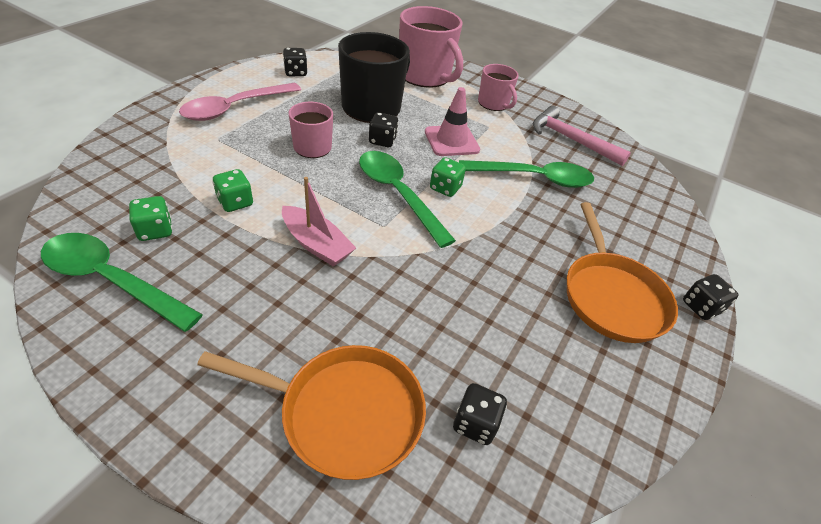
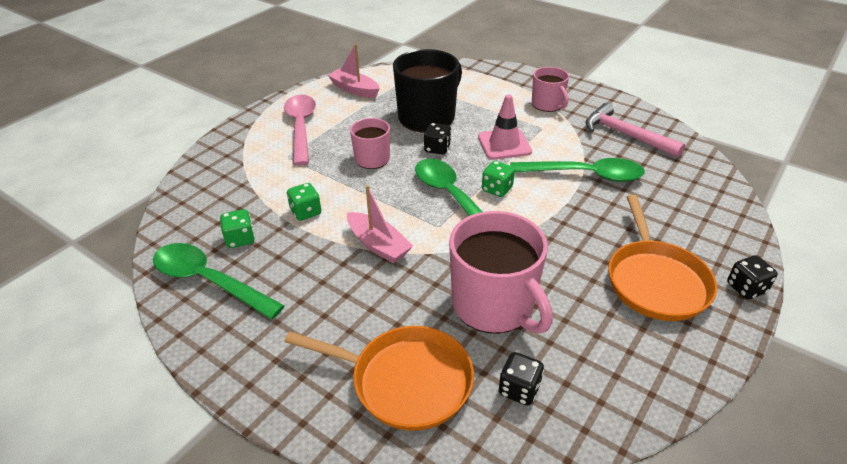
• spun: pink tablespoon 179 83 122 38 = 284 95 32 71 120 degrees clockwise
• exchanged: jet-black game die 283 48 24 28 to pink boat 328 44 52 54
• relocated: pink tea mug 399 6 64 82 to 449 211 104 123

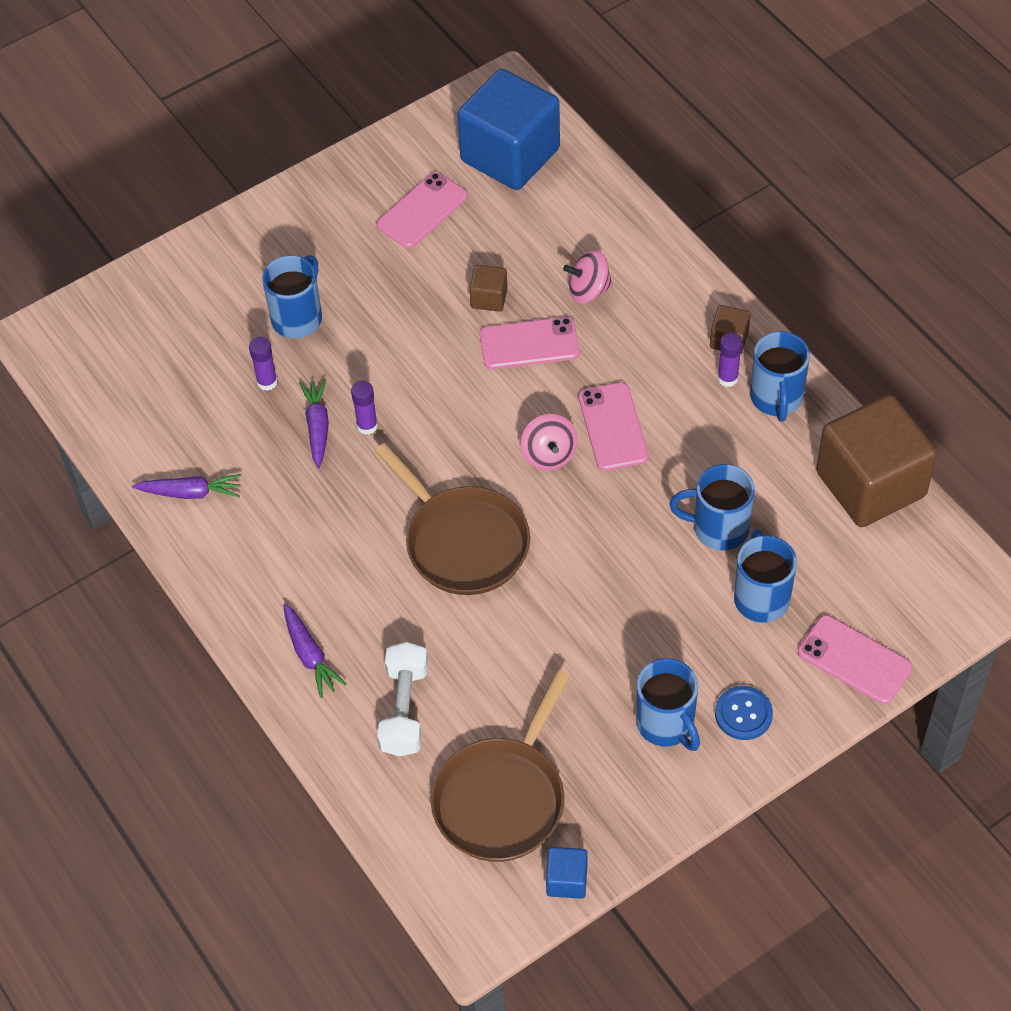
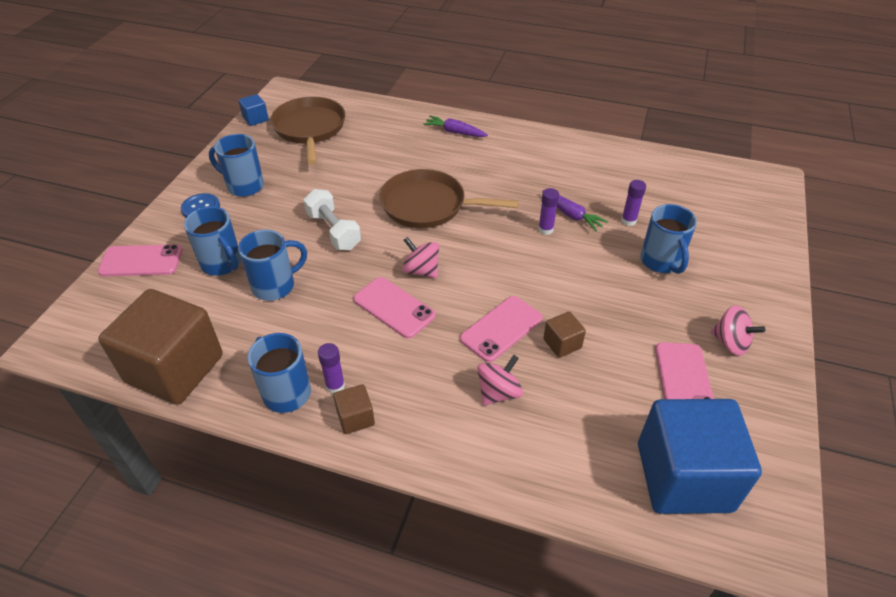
• relocated: white hand weight 377 642 51 114 to 303 189 58 61
• appeared: pink toy top 711 305 54 51
• missing: purple root vegetable 132 474 110 25

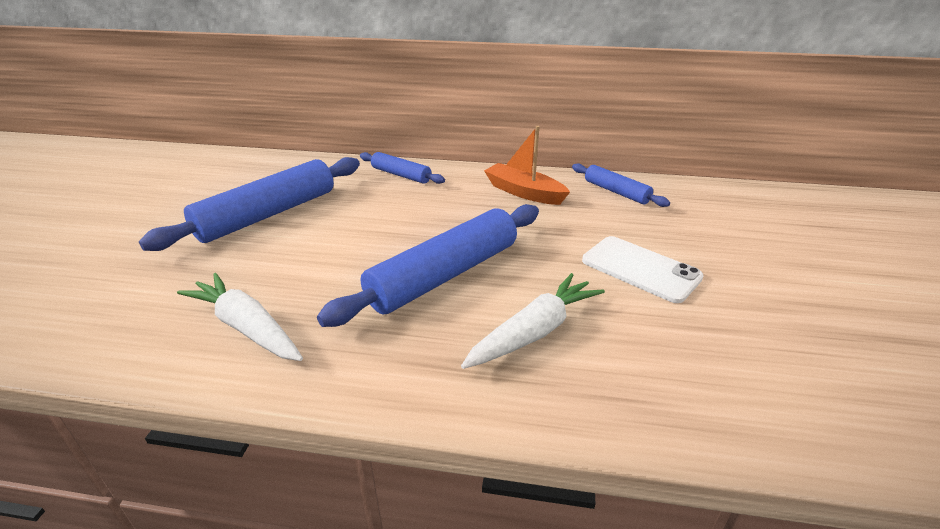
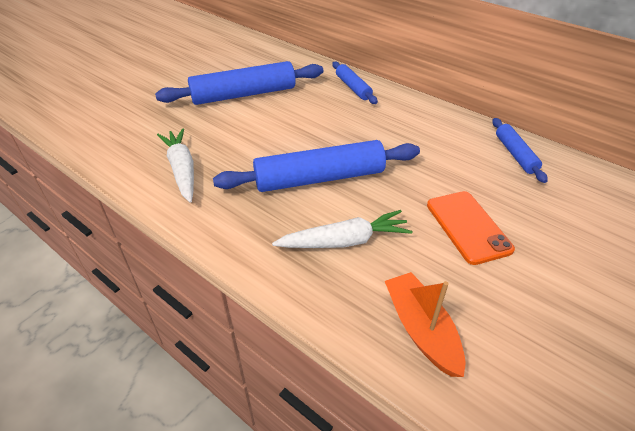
• relocated: orange-coloured boat 484 126 86 79 to 385 272 81 105
• colour: white mobile phone 582 236 122 67 to orange-coloured mobile phone 427 191 88 74

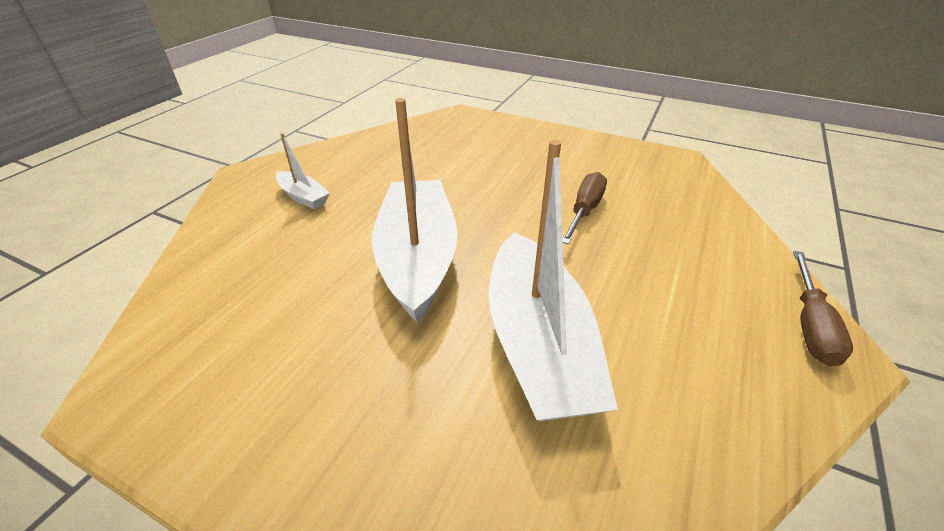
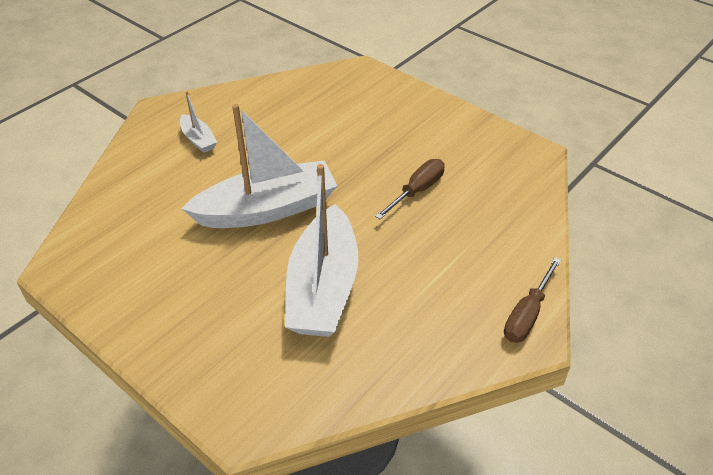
• spun: white boat 372 98 86 225 = 182 104 155 124 60 degrees clockwise

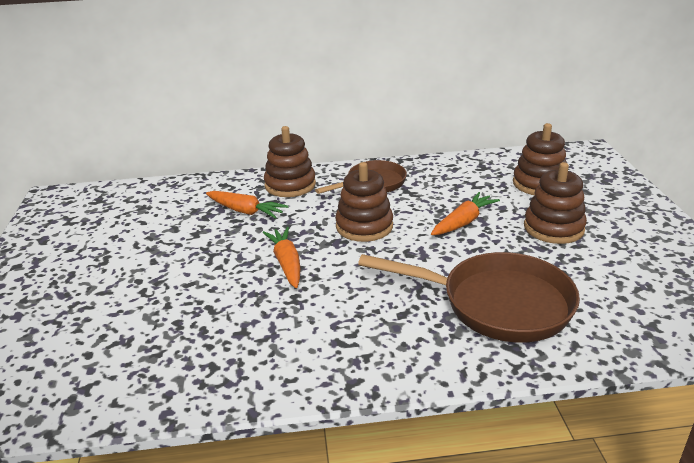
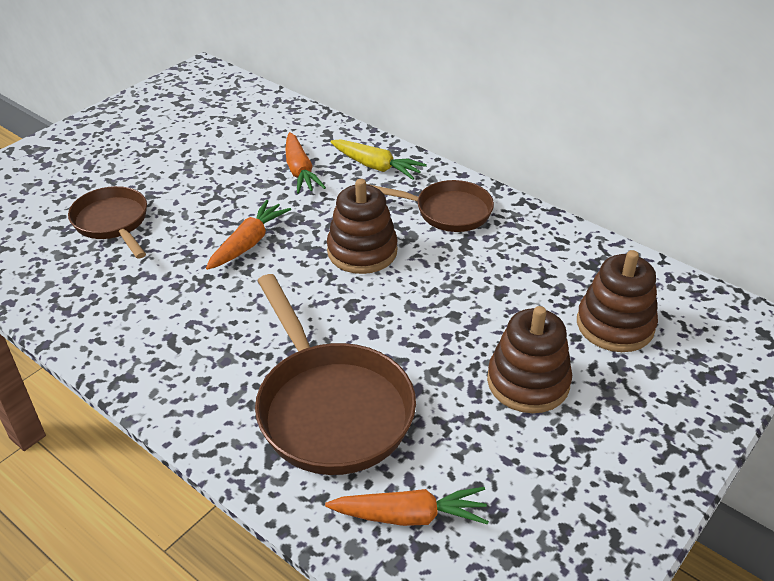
• appeared: russet skillet 68 186 79 73
• relocated: orange-coloured root vegetable 431 192 69 43 to 325 487 164 39
• exchanged: russet stacking toy 264 126 52 71 to yellow root vegetable 330 139 97 41

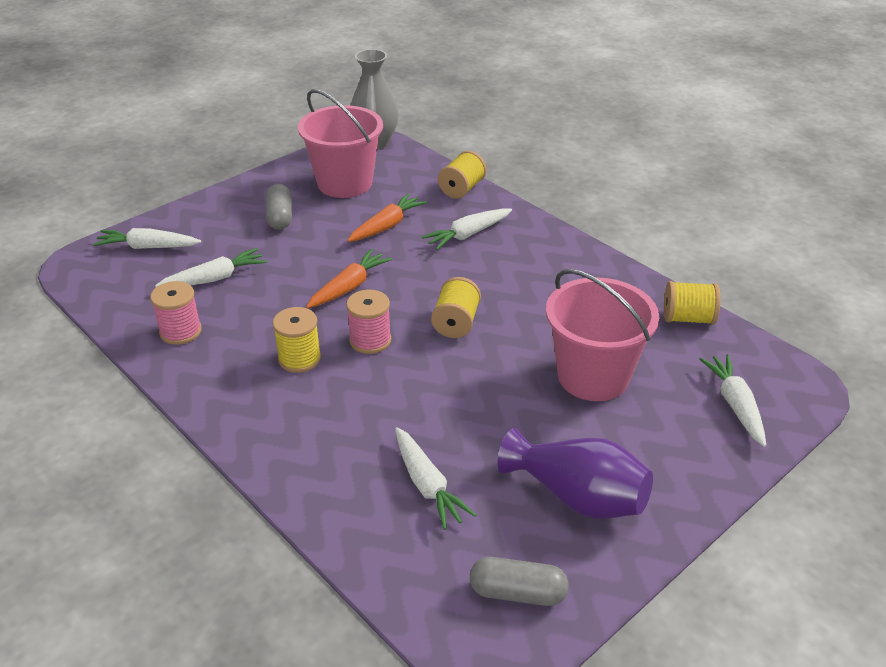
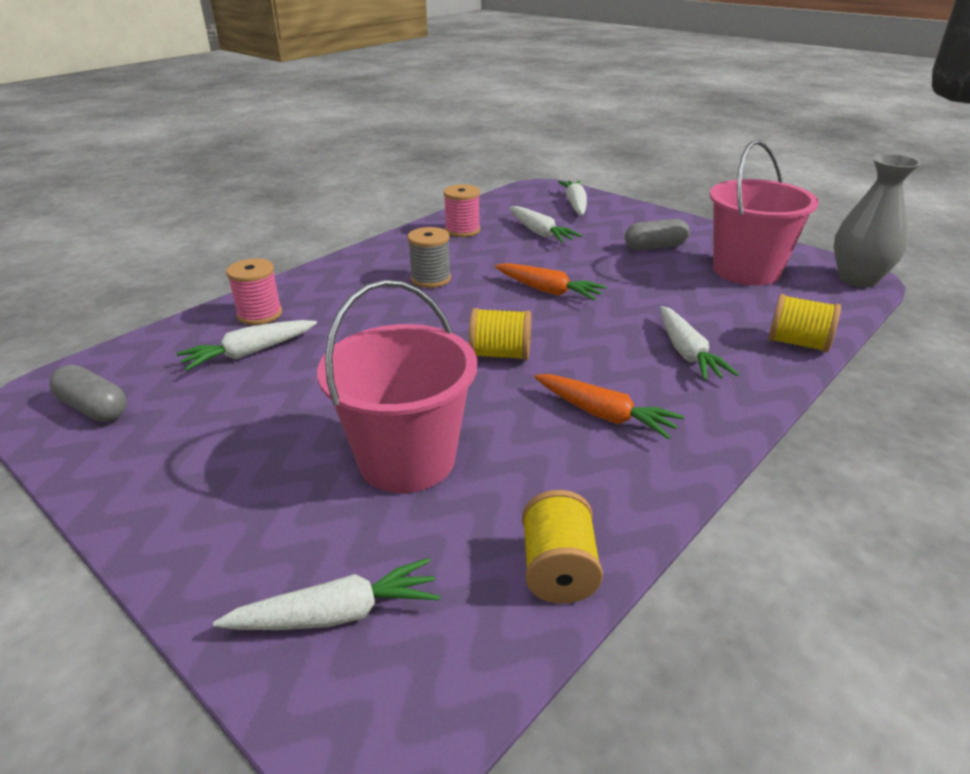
• spun: ash-grey pill 470 557 99 49 = 49 365 78 57 60 degrees counterclockwise
• relocated: pink spool 346 290 45 64 to 226 258 56 67
• colour: yellow spool 273 307 48 66 to ash-grey spool 408 227 43 61
• relocated: orange-coloured root vegetable 347 193 80 49 to 535 374 149 65
• spun: white root vegetable 422 209 90 41 = 660 306 79 75 150 degrees counterclockwise
• missing: purple tall vase 498 428 155 91

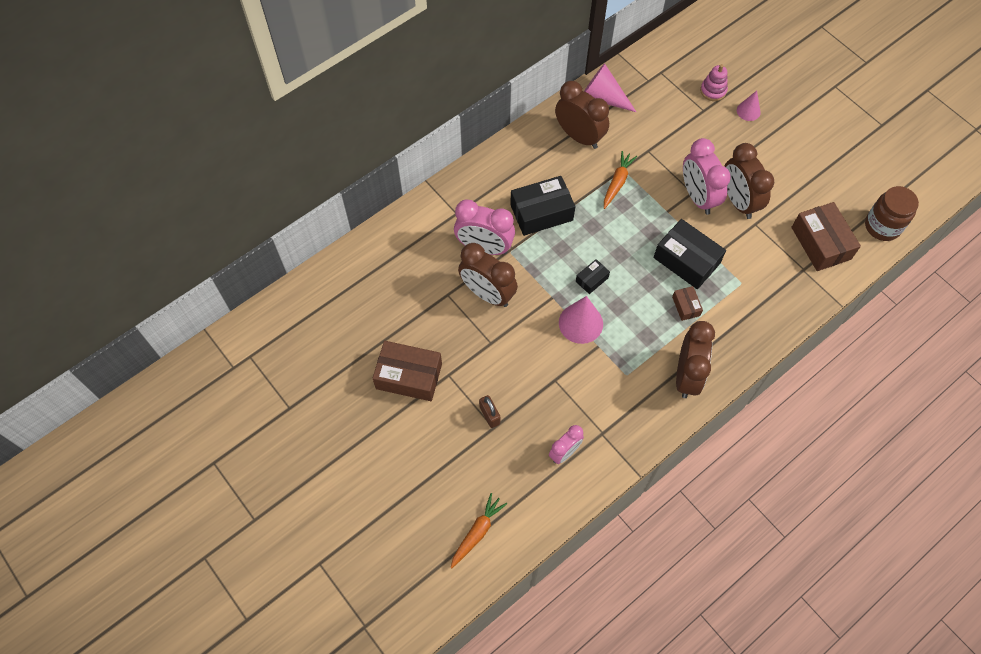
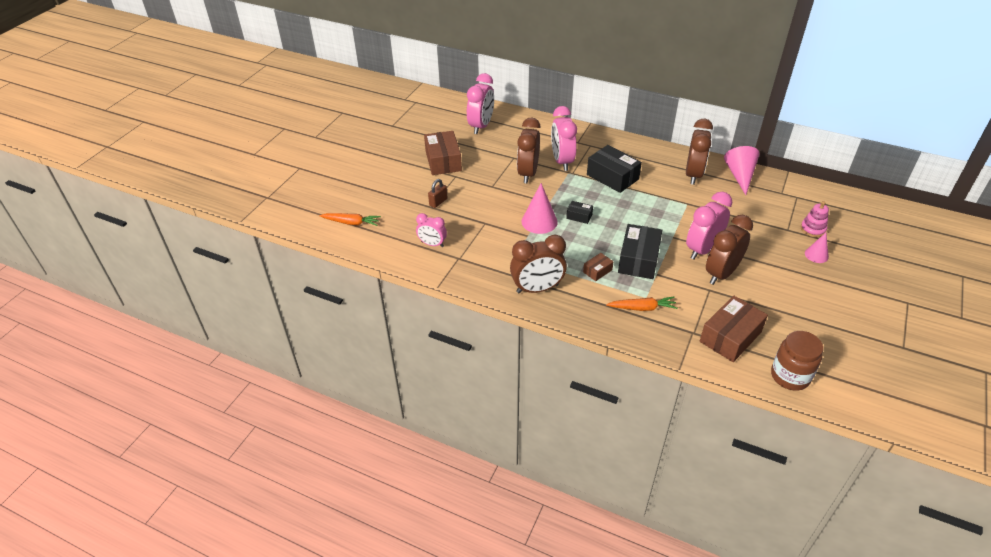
• appeared: pink clock 467 73 27 61
• relocated: orange-coloured root vegetable 604 151 33 58 to 606 297 72 14

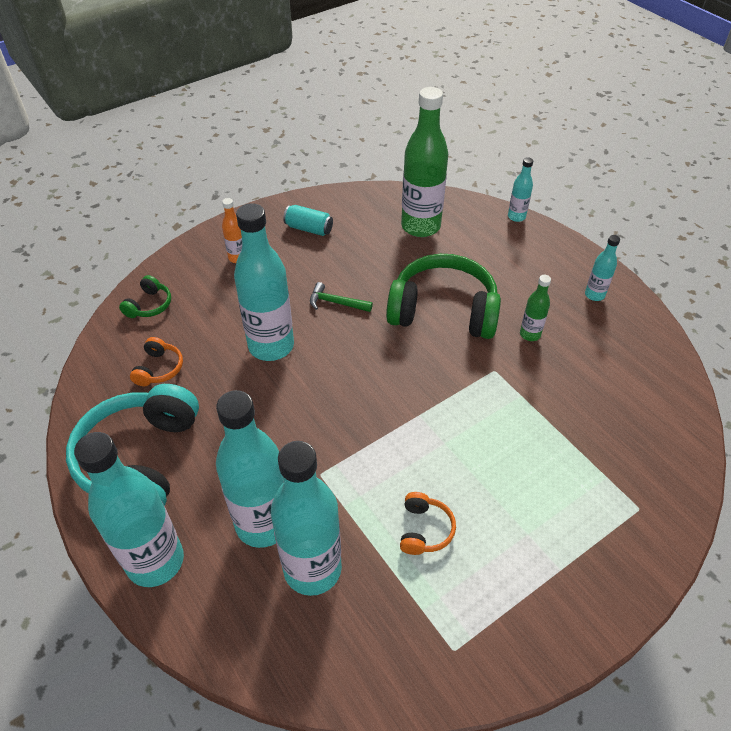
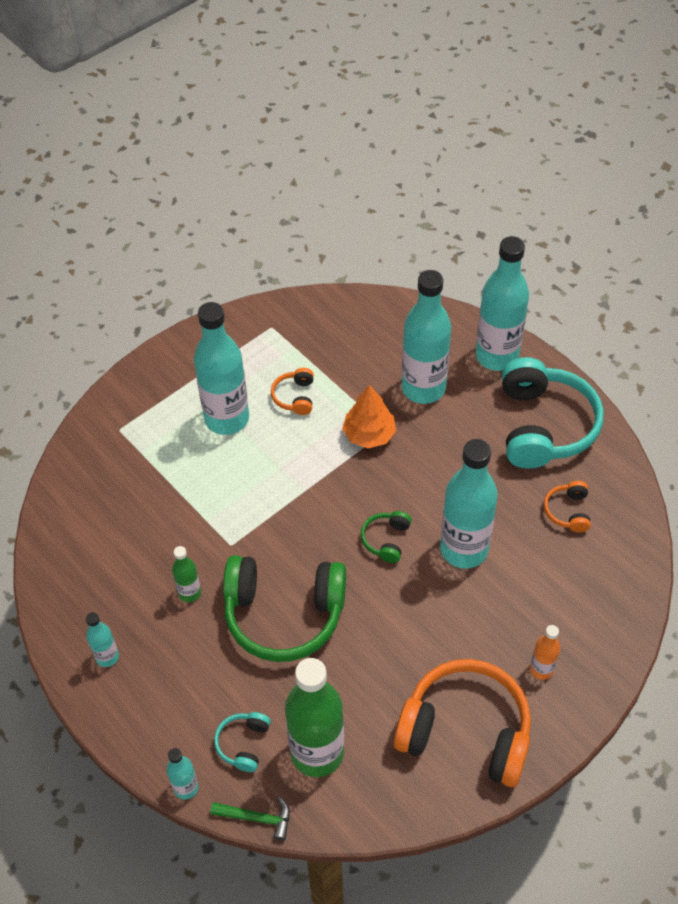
• relocated: aqua drink bottle 271 441 71 155 to 194 302 55 133
• relocated: green claw hammer 310 282 63 30 to 210 797 80 44
• appeared: aqua headphones 214 712 57 60
• appeared: orange-coloured fir tree 342 385 54 63
• relocated: green headphones 119 275 52 43 to 361 511 50 52
• exchanged: aqua can 283 205 50 31 to orange-coloured headphones 394 659 137 128

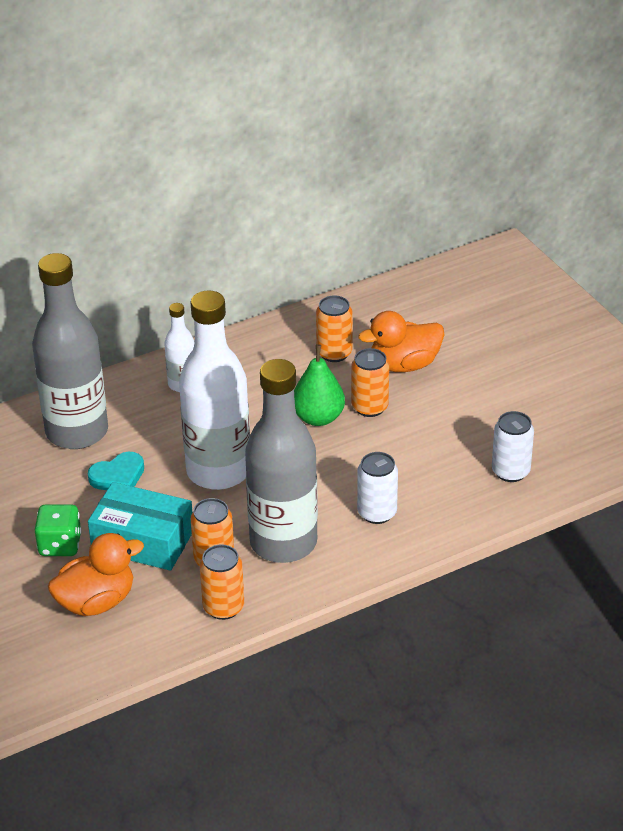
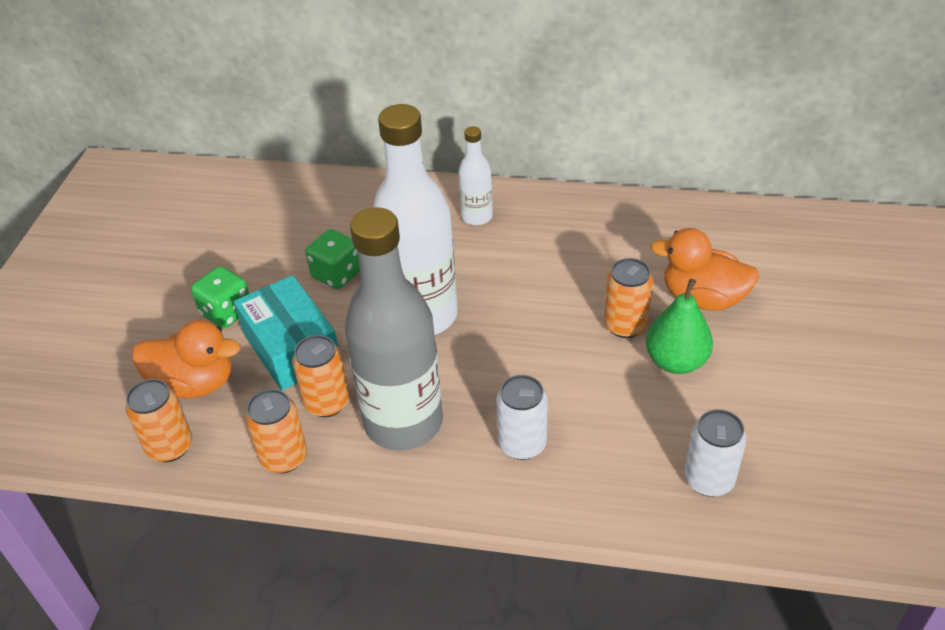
• relocated: orange-coloured can 316 295 37 67 to 126 379 66 83
• exchanged: aqua heart shape 88 452 56 38 to green game die 305 229 55 60
• relocated: green toy pear 294 344 51 82 to 646 279 67 95
• missing: ash-grey drink bottle 32 253 76 196

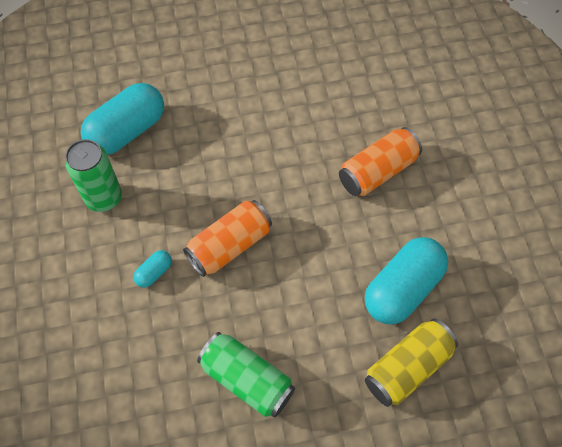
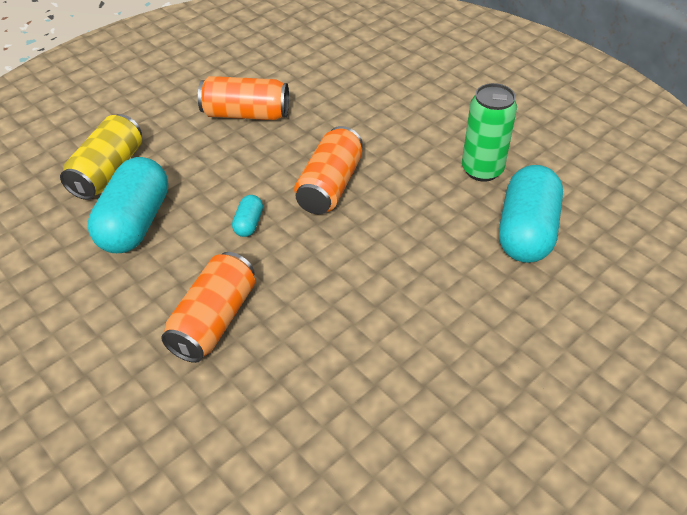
• colour: green can 197 332 98 86 to orange-coloured can 198 76 91 44
• relocated: aqua pill 134 250 38 38 to 232 195 31 42

